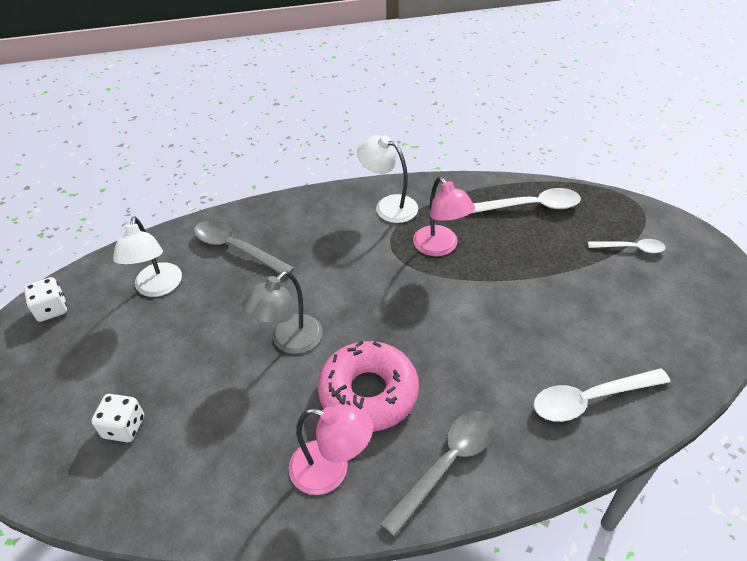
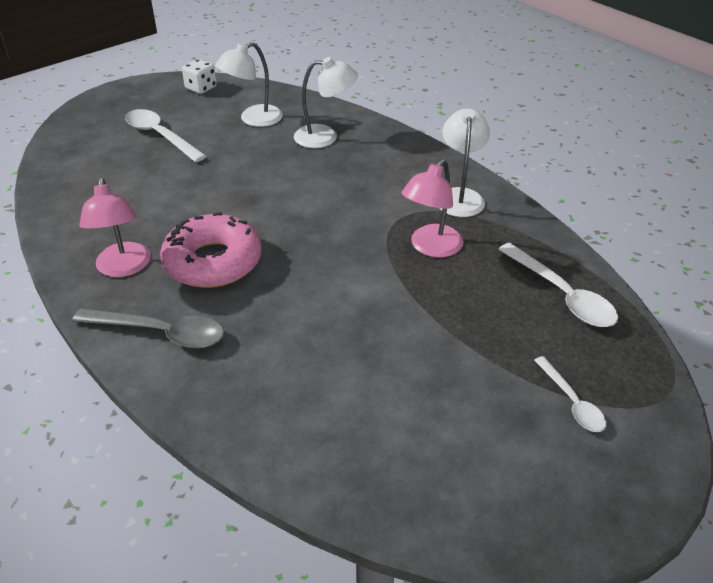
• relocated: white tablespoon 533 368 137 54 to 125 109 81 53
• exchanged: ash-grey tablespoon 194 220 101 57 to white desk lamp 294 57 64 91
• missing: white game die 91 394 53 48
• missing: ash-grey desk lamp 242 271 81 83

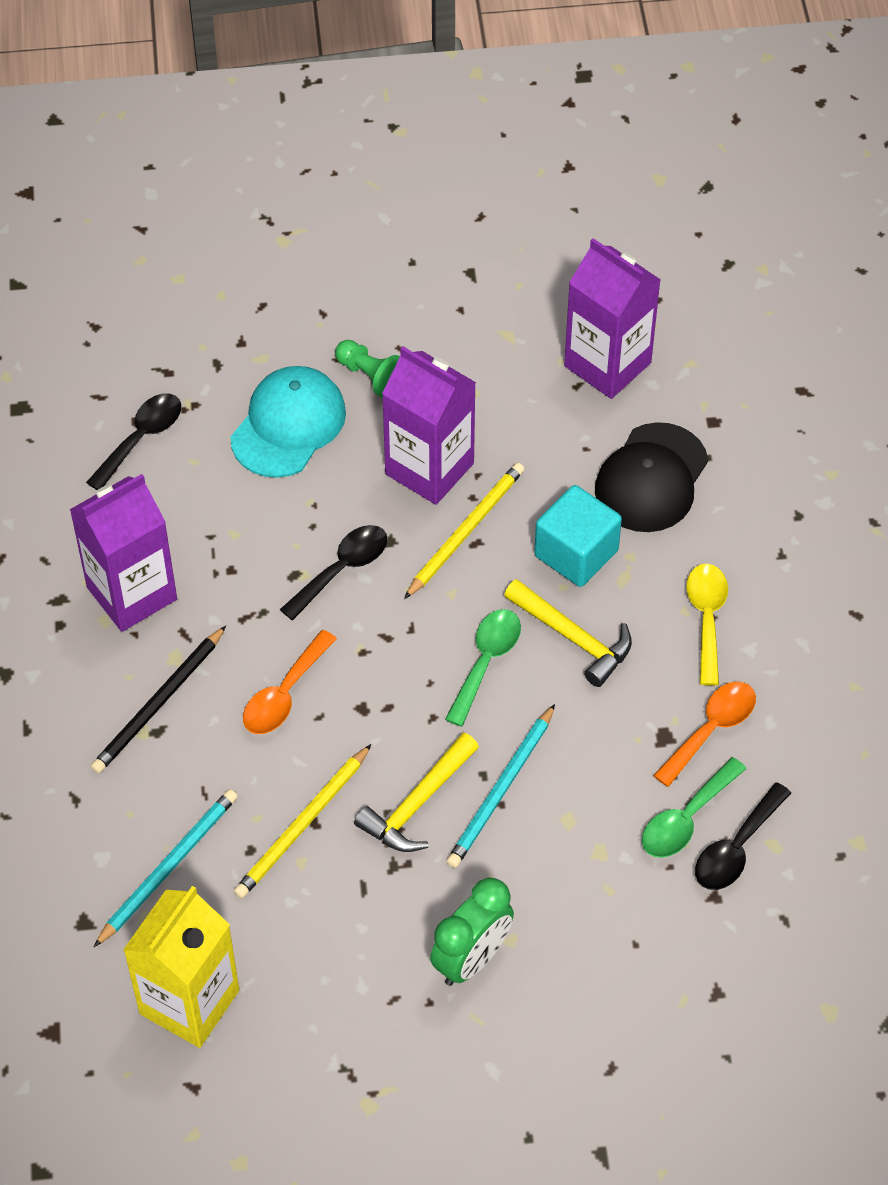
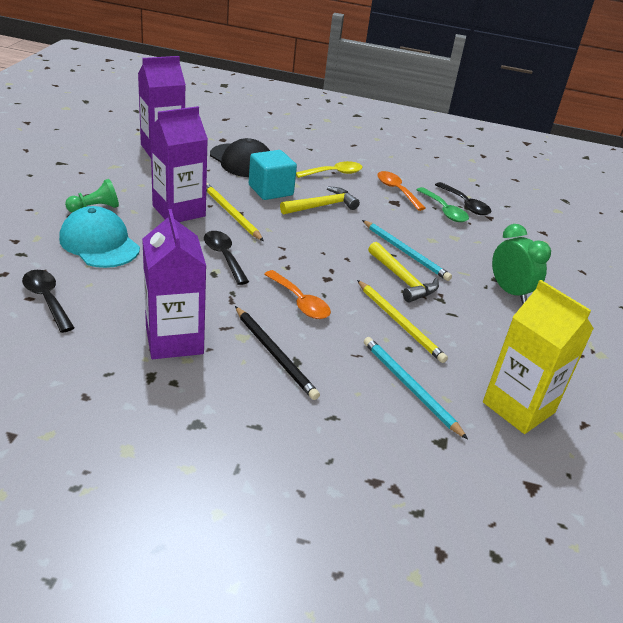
• spun: yellow tablespoon 686 563 42 123 = 296 161 67 17 135 degrees clockwise
• missing: green tablespoon 445 609 76 118

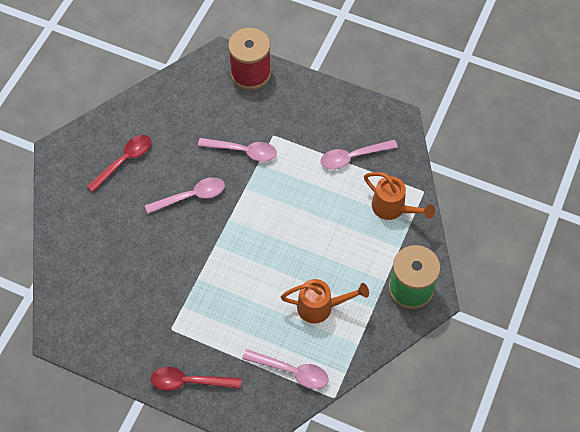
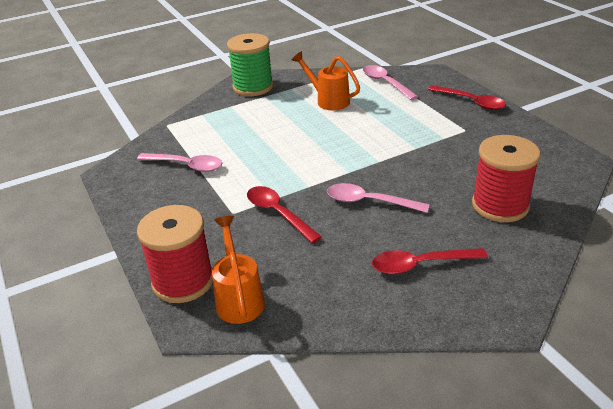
• relocated: orange-coloured watering can 364 172 71 48 to 212 216 53 108
• colour: pink tablespoon 198 138 79 24 to red tablespoon 247 186 75 57
• appeared: red spool 472 135 69 87

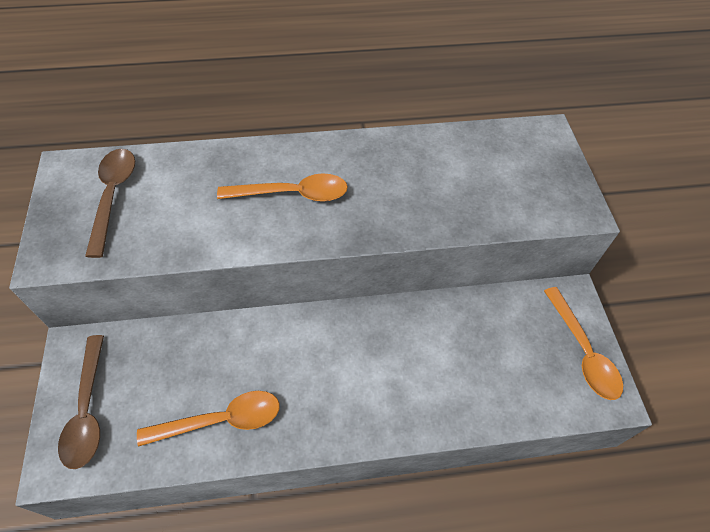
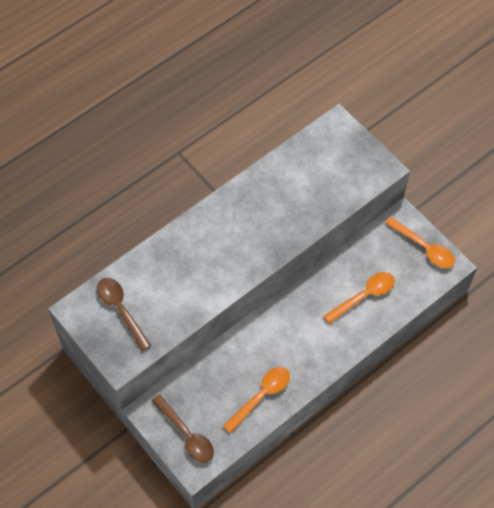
• relocated: orange-coloured tablespoon 217 173 131 29 to 323 272 72 52

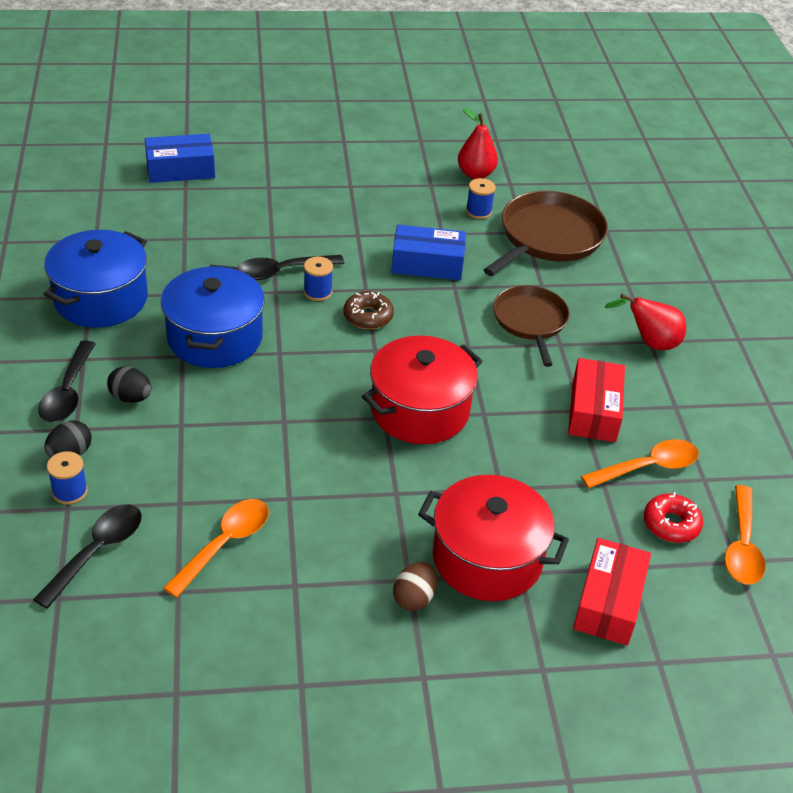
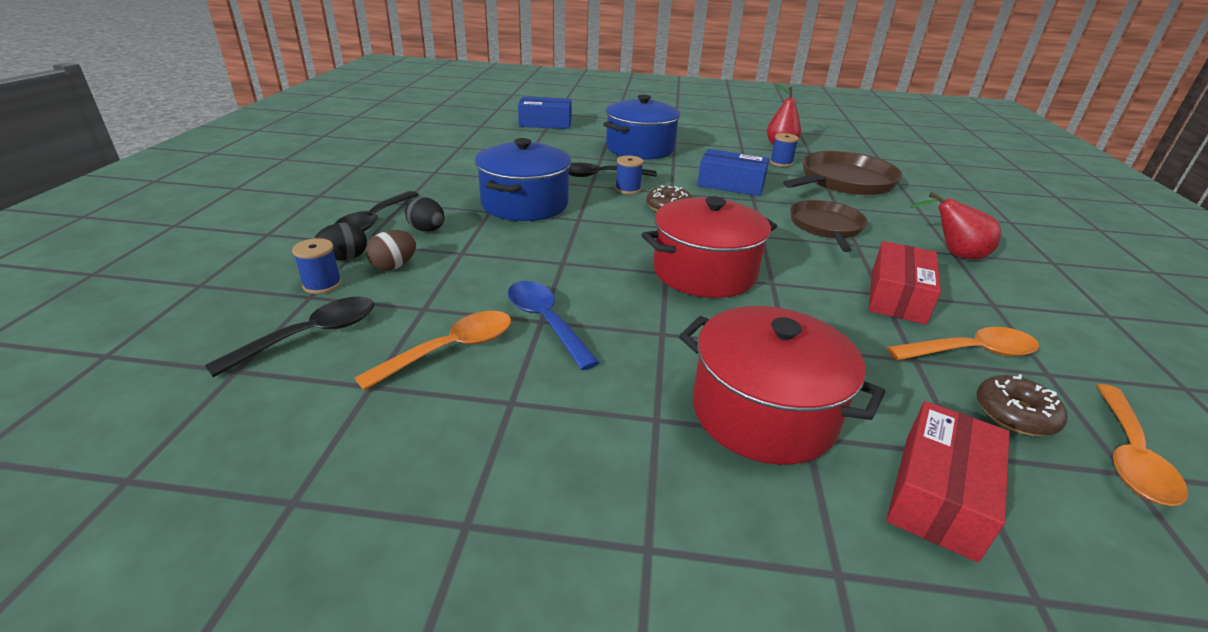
• relocated: russet egg 393 562 44 49 to 366 230 50 40
• appeared: royal blue tablespoon 508 281 92 89
• relocated: royal blue cooking pot 44 230 104 98 to 603 95 78 65
• colour: red doughnut 644 492 59 51 to russet doughnut 976 374 91 62

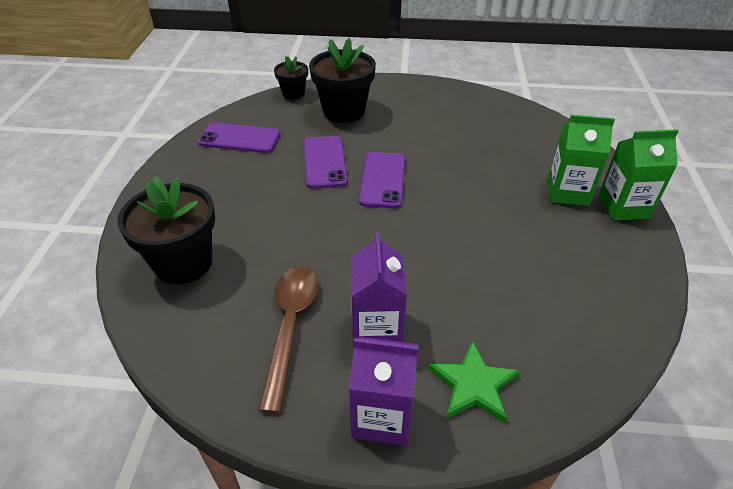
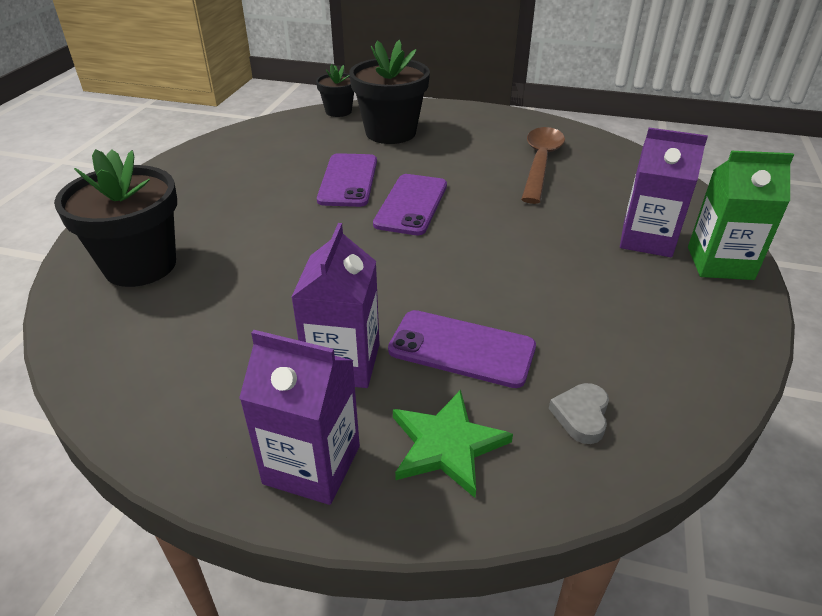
• relocated: purple mobile phone 198 122 82 31 to 388 310 148 78
• relocated: russet tablespoon 258 267 60 146 to 521 127 44 77
• appeared: ash-grey heart shape 549 383 60 61
• colour: green juice carton 548 115 67 91 to purple juice carton 620 128 88 129

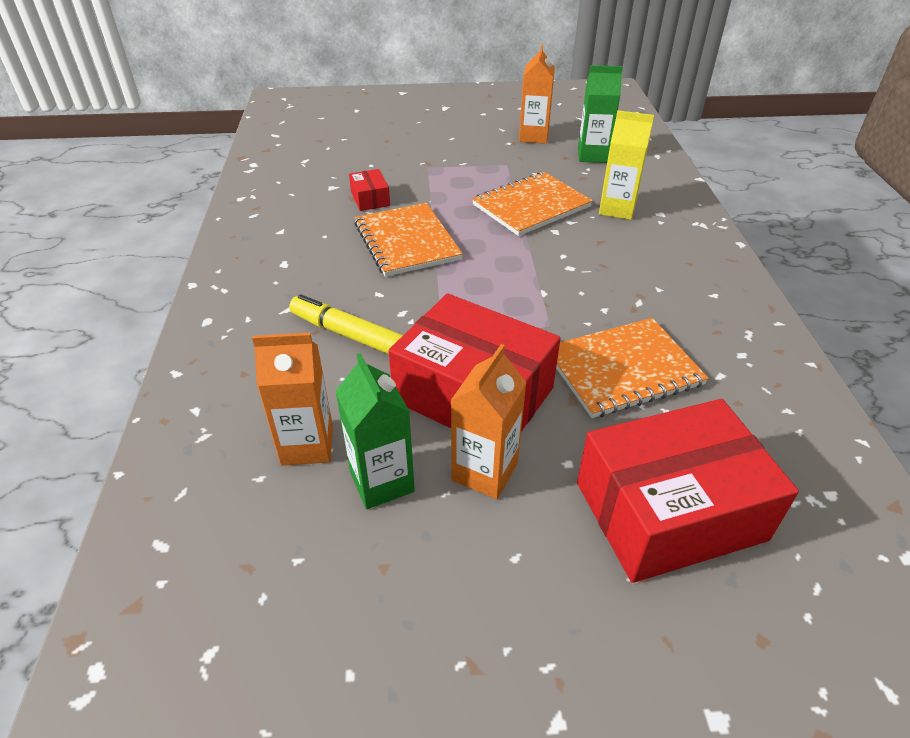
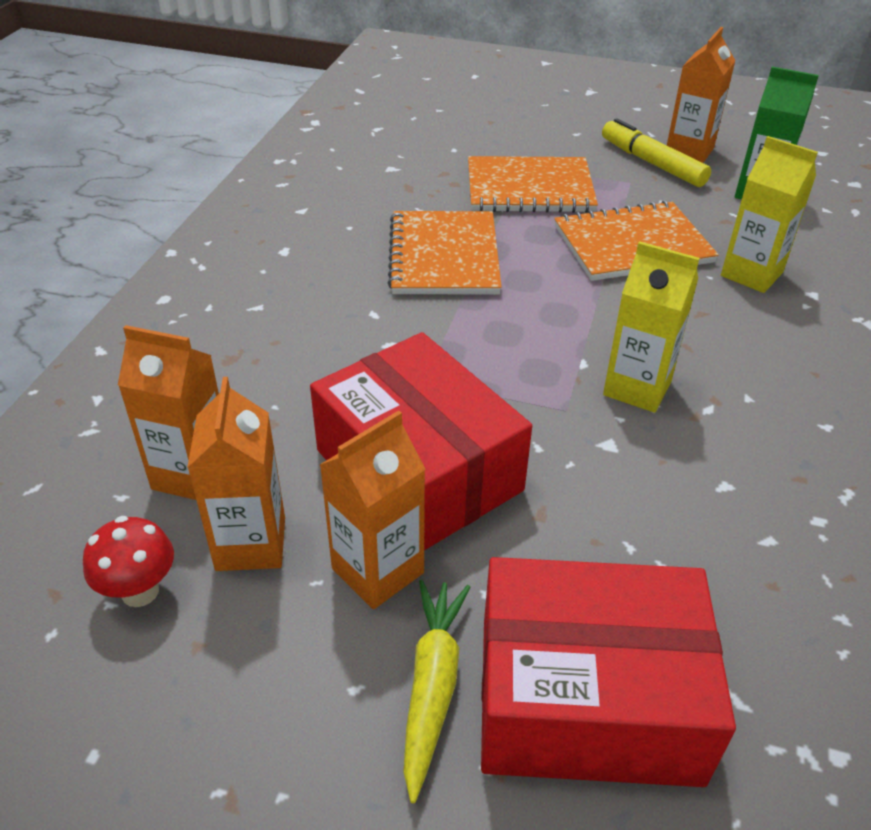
• appeared: red fungus 83 516 91 91
• colour: green juice carton 335 353 80 156 to orange-coloured juice carton 187 377 98 194
• appeared: yellow root vegetable 403 580 67 223
• relocated: orange-coloured exercise book 556 318 153 100 to 468 156 130 57
• relocated: yellow marker pen 289 294 114 60 to 602 118 109 69
• appeared: yellow juice carton 603 241 97 172
• missing: red parcel 349 169 41 42

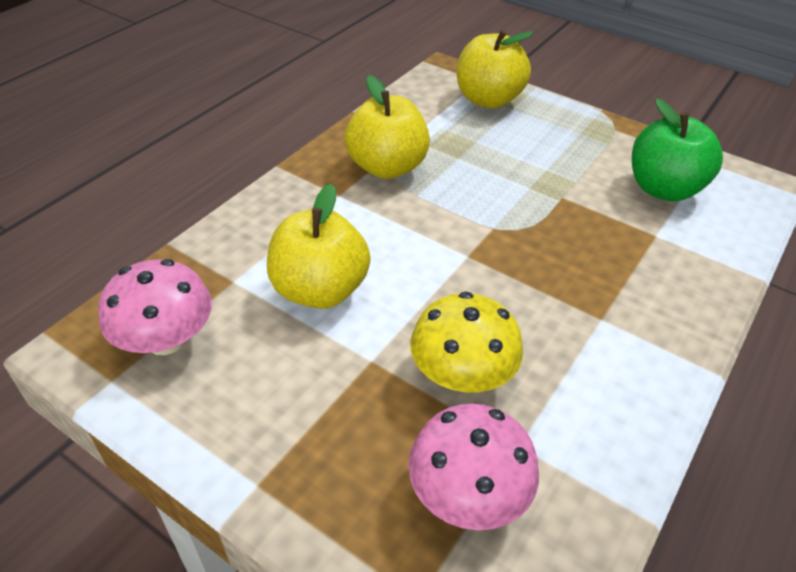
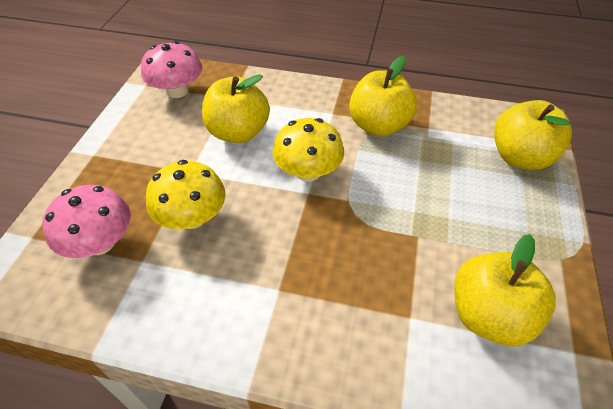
• appeared: yellow fungus 273 118 71 64
• colour: green apple fruit 632 98 91 103 to yellow apple fruit 455 234 100 112

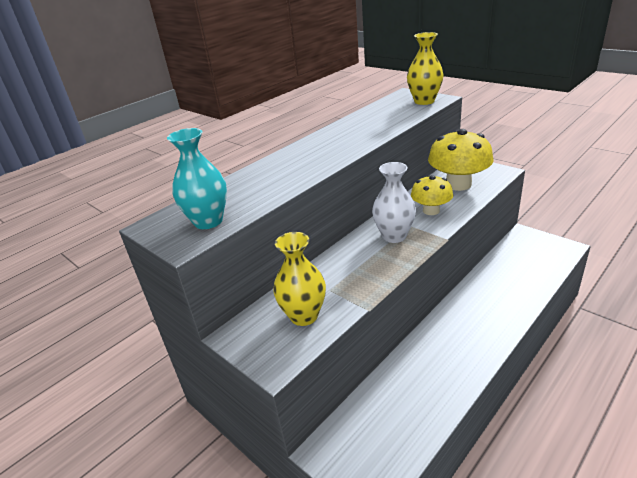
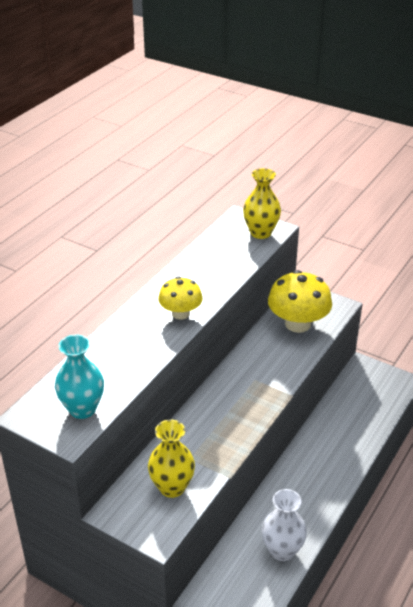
• relocated: yellow fungus 411 175 42 40 to 158 276 45 44
• relocated: white tall vase 372 162 44 81 to 262 489 45 72

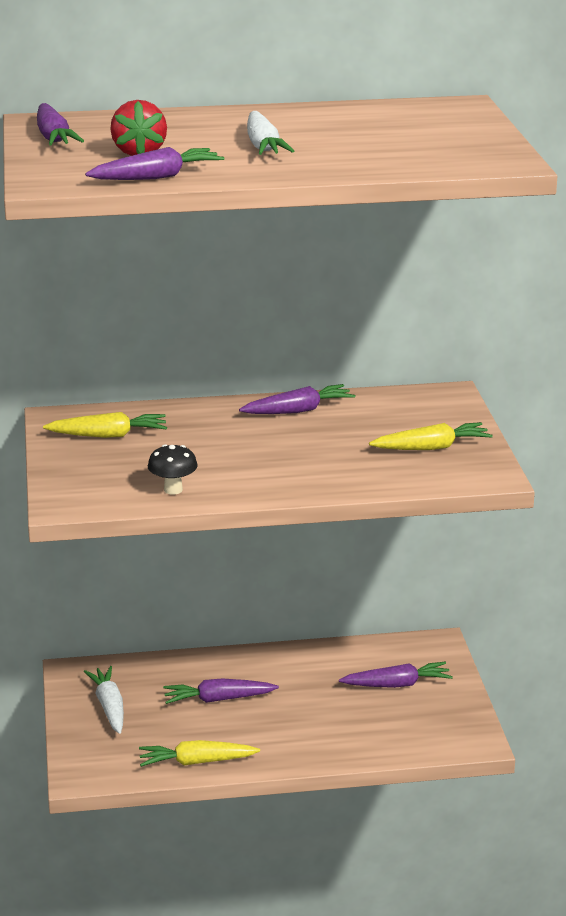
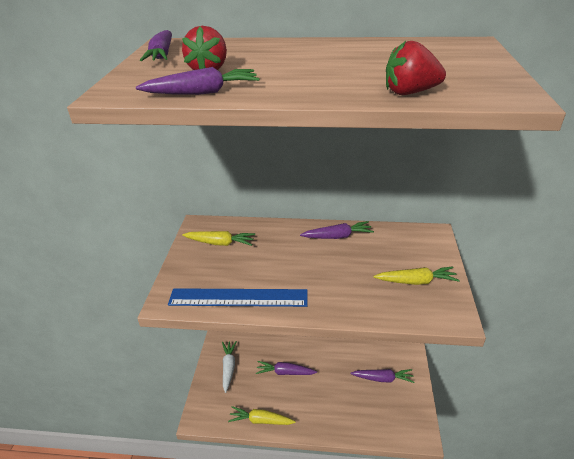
• exchanged: jet-black fungus 148 444 50 51 to royal blue straightedge 168 288 140 19
• appeared: red berry 386 41 60 54
• missing: white root vegetable 247 111 47 44

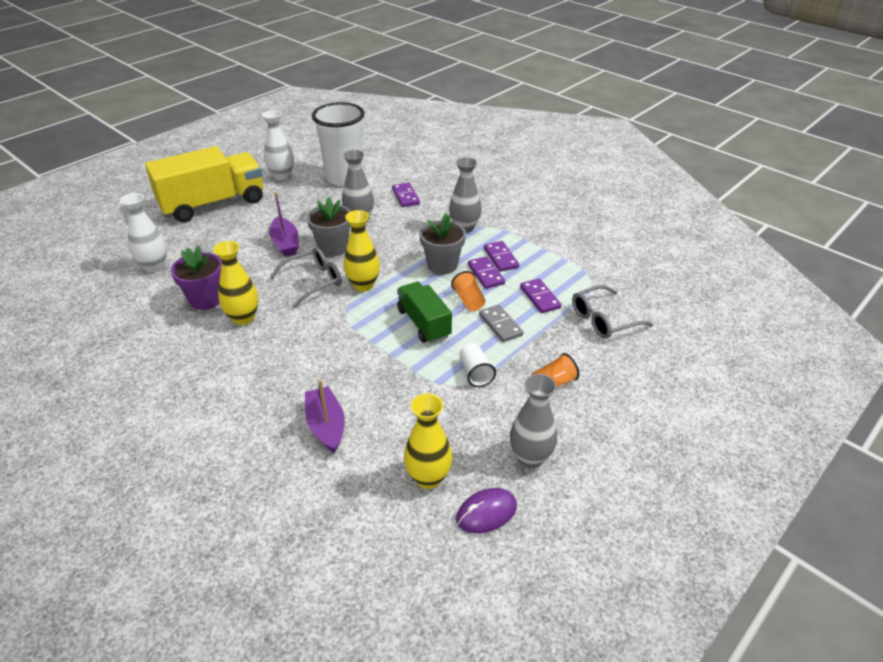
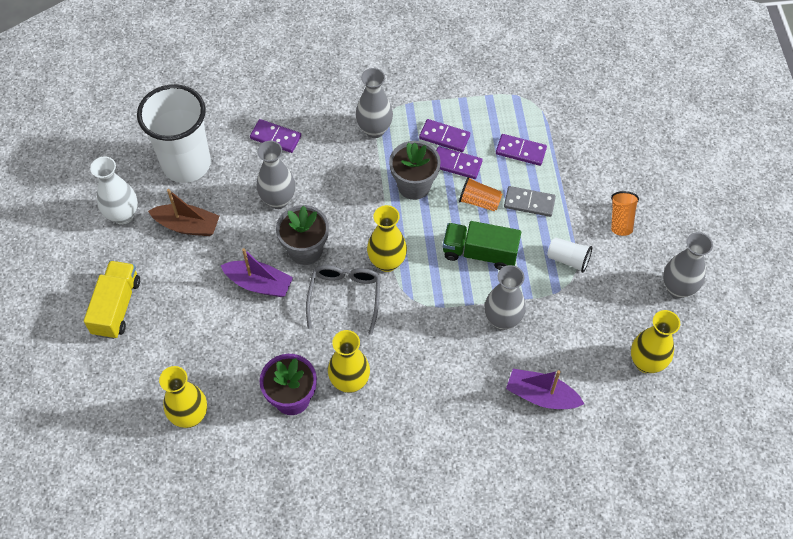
• size: yellow lorry 145 146 118 76 = 84 261 56 78 x0.57
• appeared: russet boat 148 189 72 47
• colour: white tall vase 120 193 47 79 to yellow tall vase 159 366 48 62
• appeared: ash-grey tall vase 485 265 41 65
• missing: purple mouse 456 488 61 46
• missing: ash-grey eyeglasses 572 285 81 54

